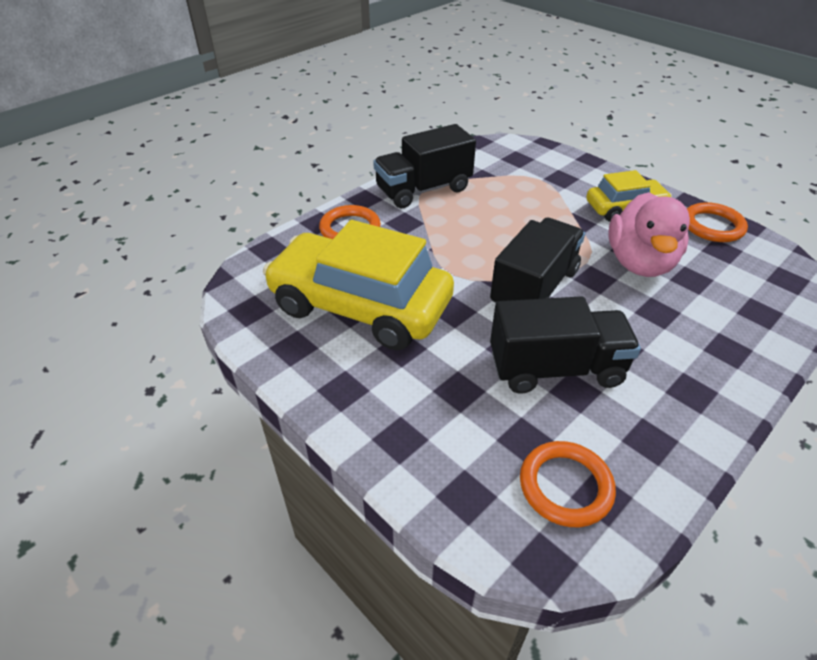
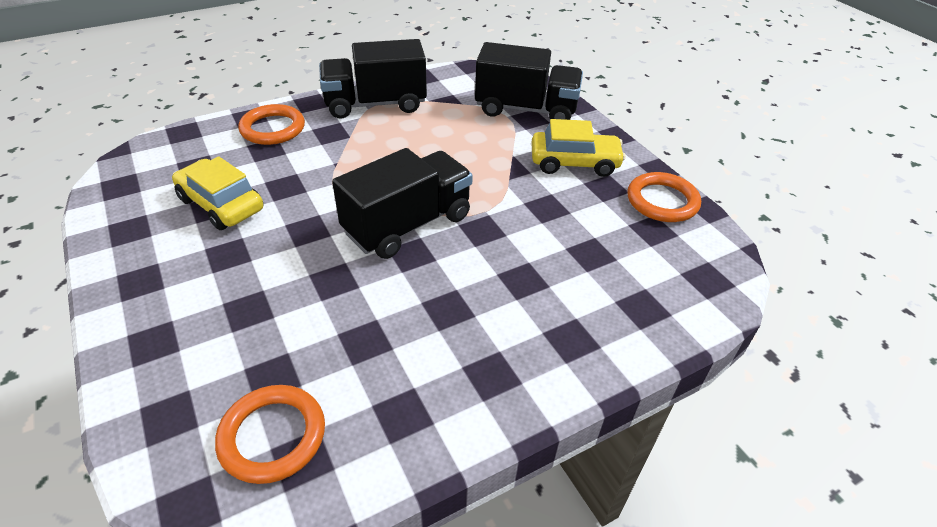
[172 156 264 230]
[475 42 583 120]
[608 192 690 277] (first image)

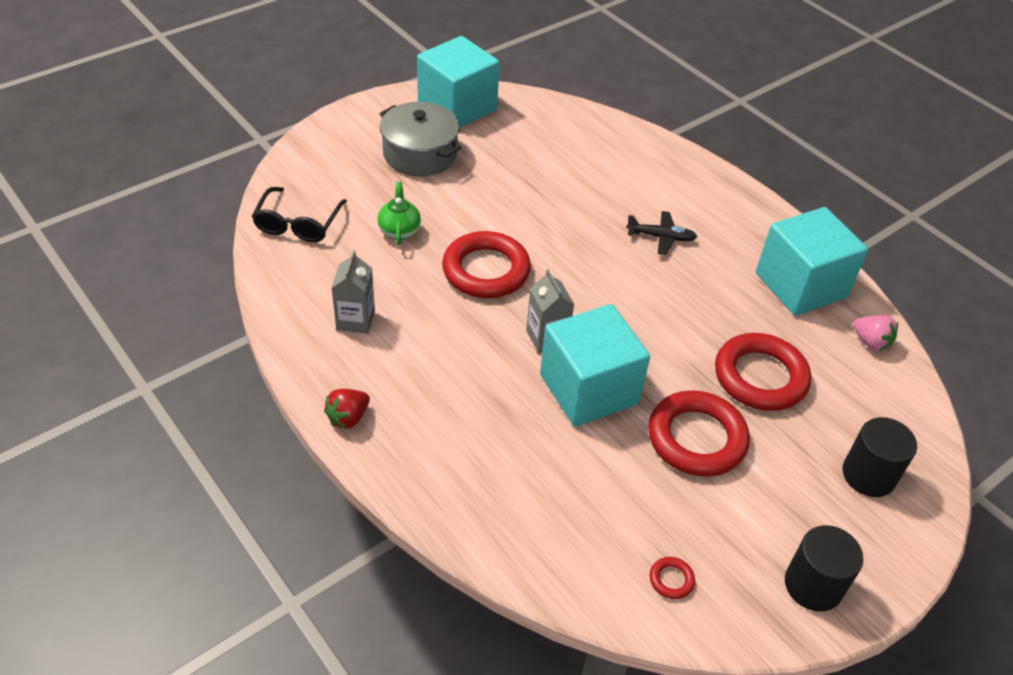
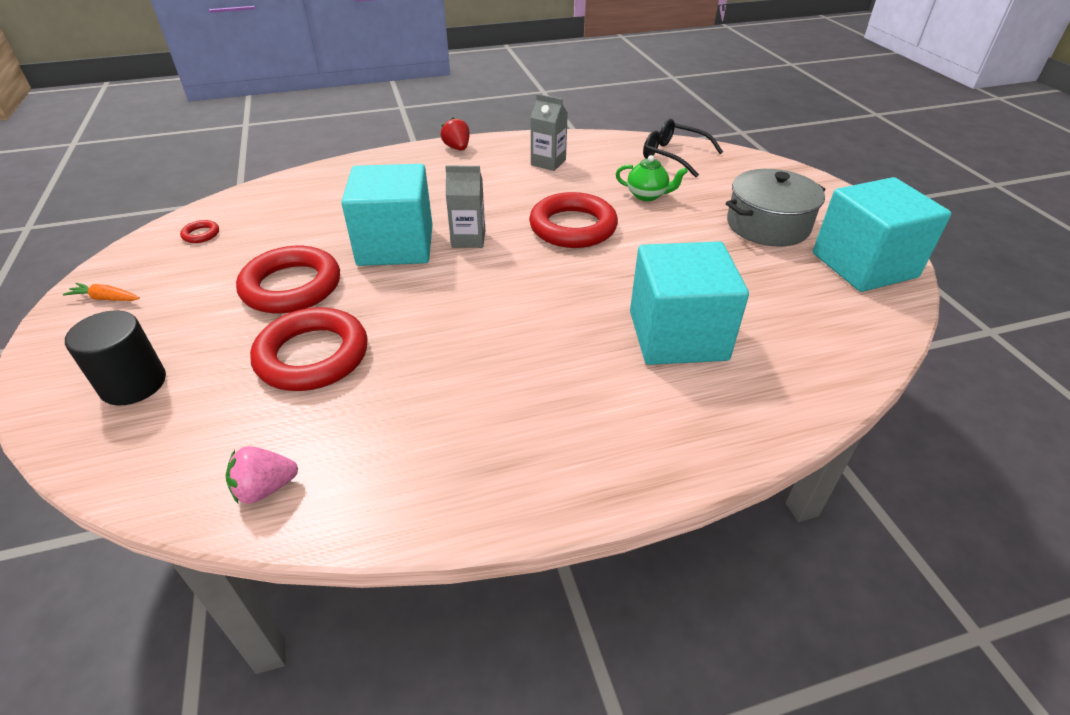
[626 211 697 255] (first image)
[630 241 749 365]
[63 283 140 301]

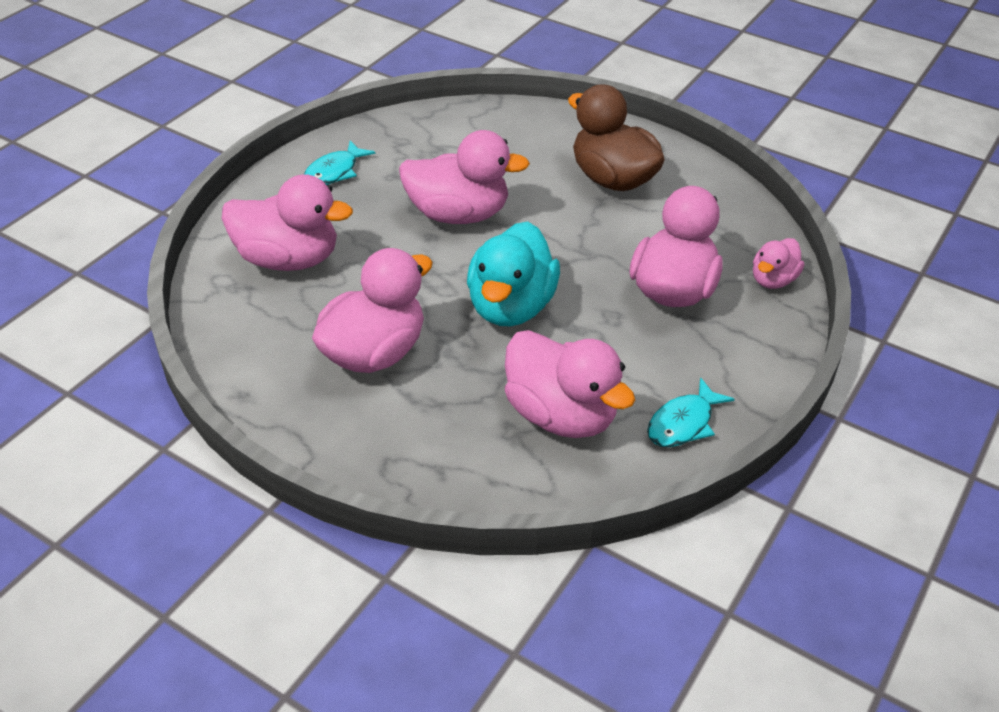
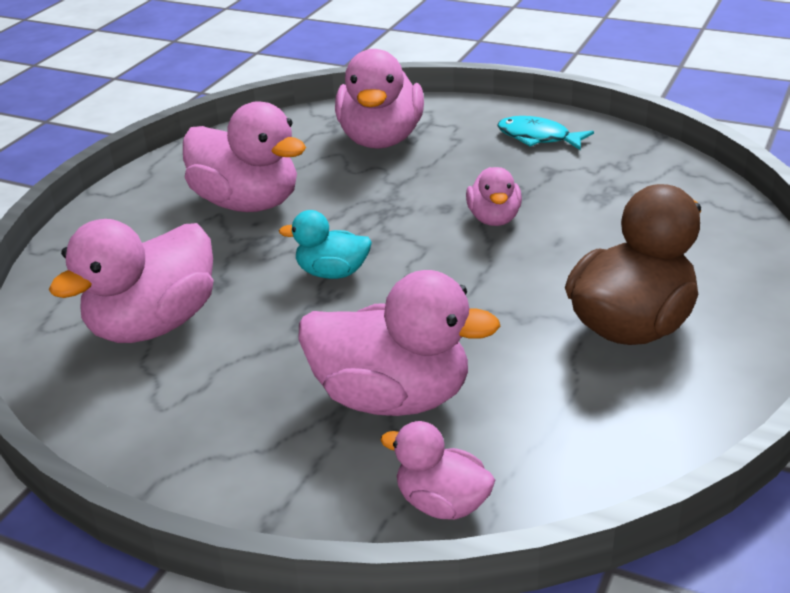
[466 167 522 226]
[279 210 372 279]
[647 377 734 447] (first image)

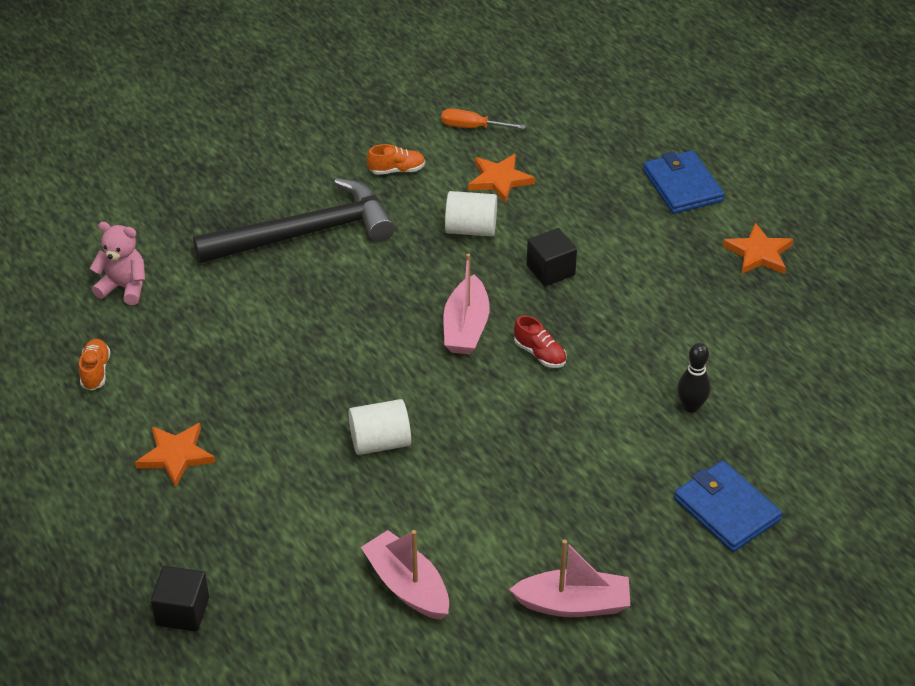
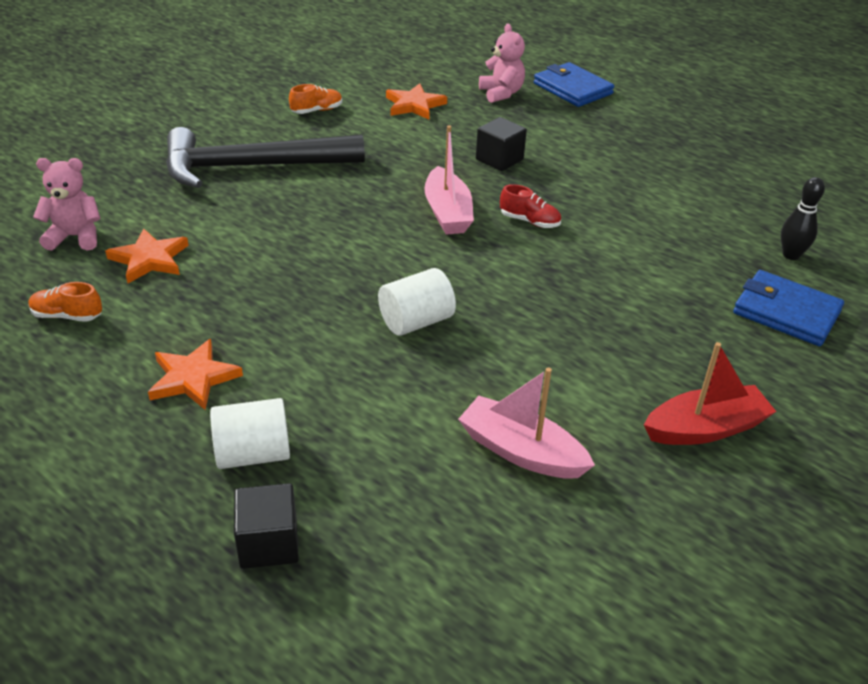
[28 282 102 322]
[166 127 365 188]
[441 109 526 129] (first image)
[210 398 290 469]
[644 342 777 445]
[781 177 825 260]
[105 228 189 283]
[479 24 525 103]

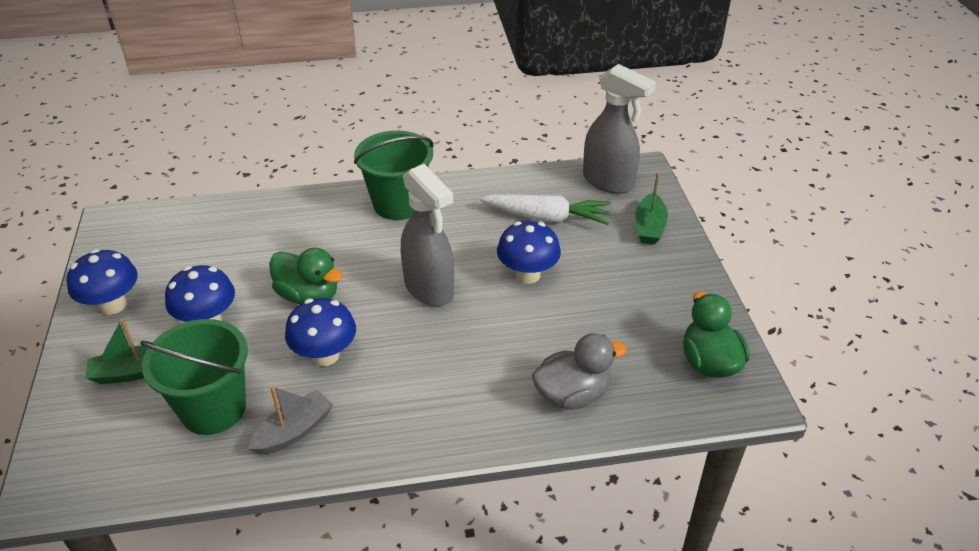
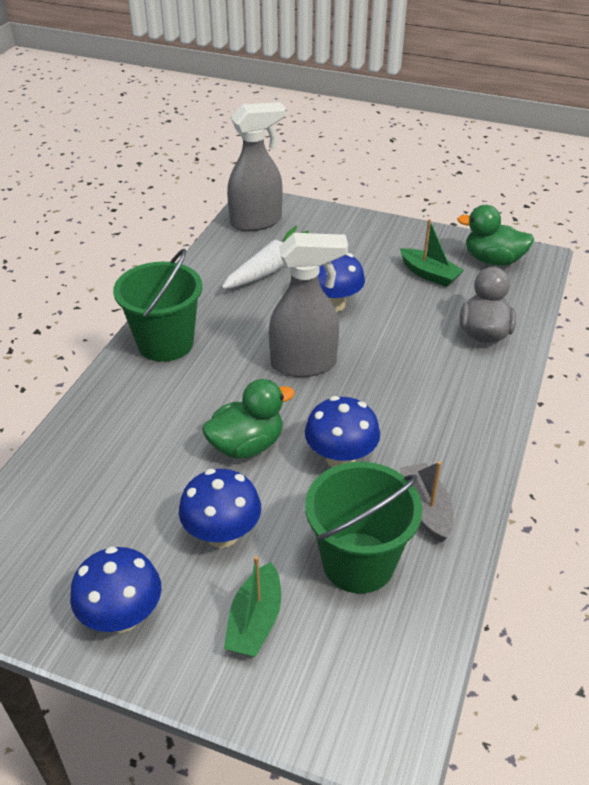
[400 219 464 287]

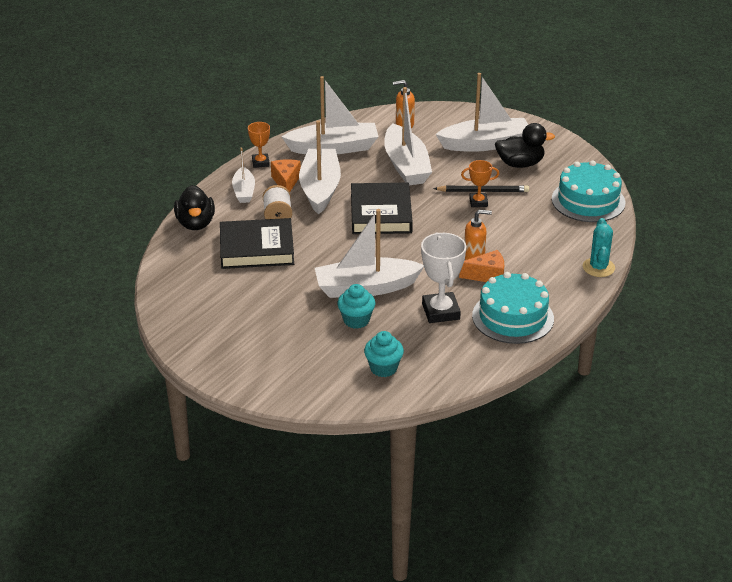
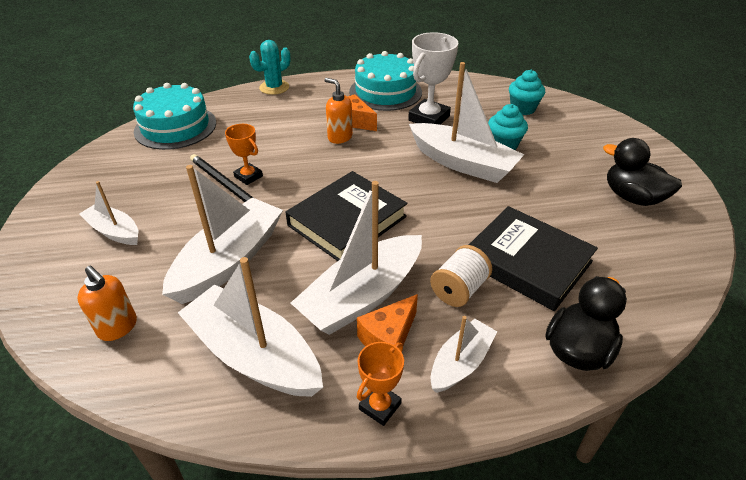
[79 181 138 245]
[603 138 682 206]

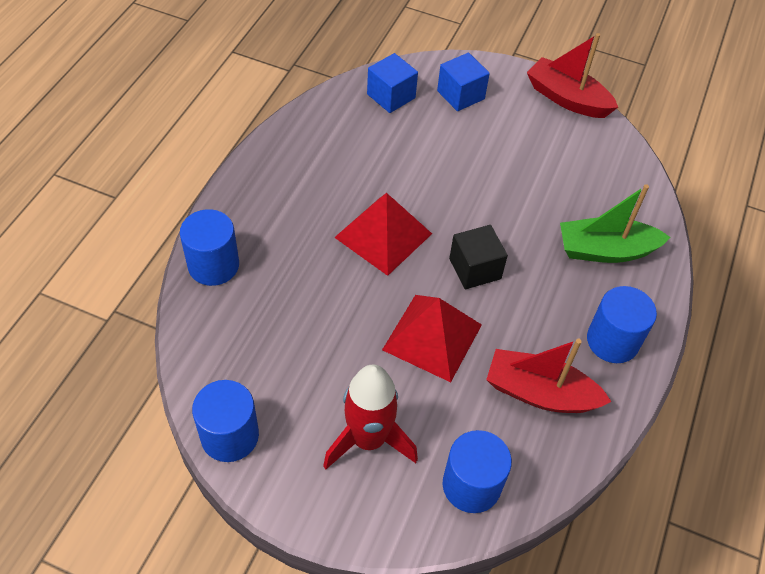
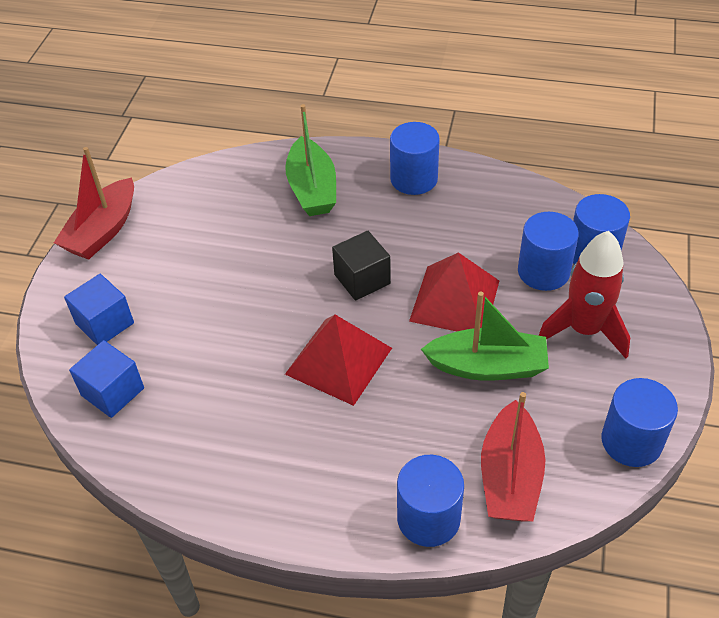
[481 392 546 521]
[421 291 549 381]
[518 212 579 291]

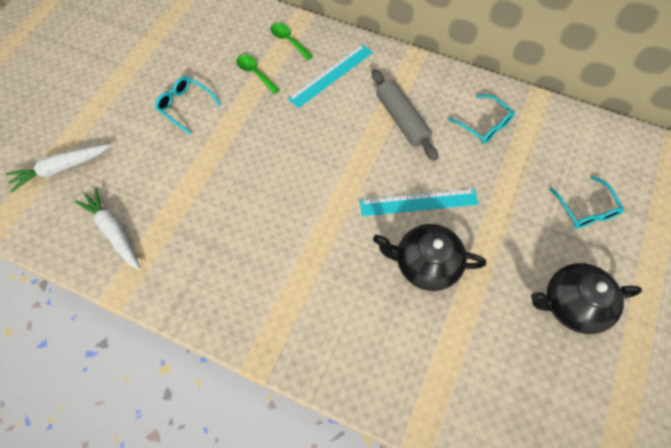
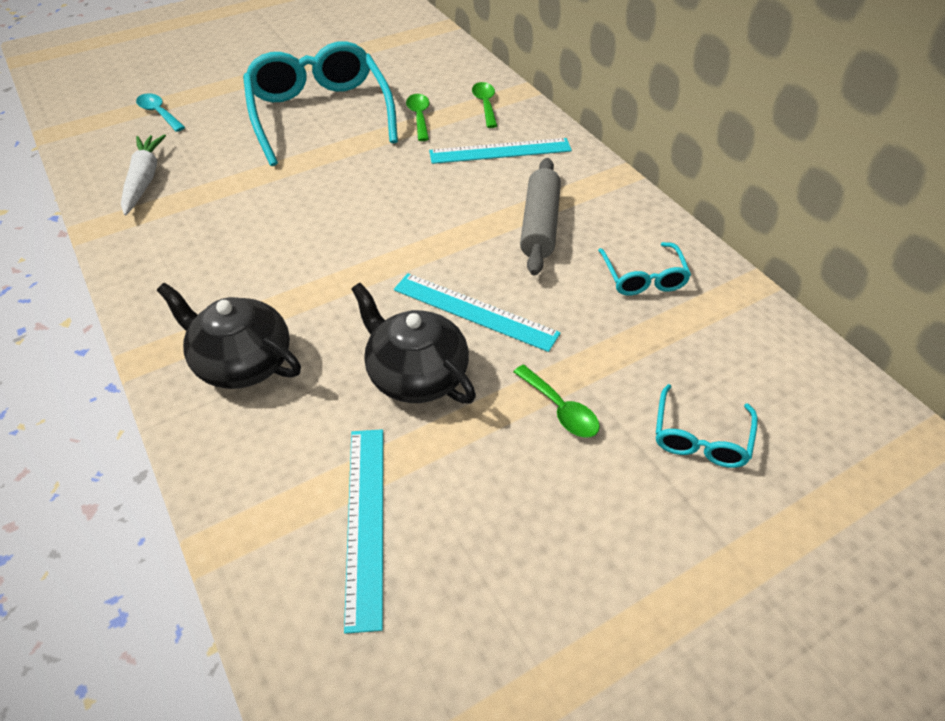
[136 93 185 132]
[243 41 398 166]
[157 283 301 389]
[344 429 383 634]
[514 365 600 438]

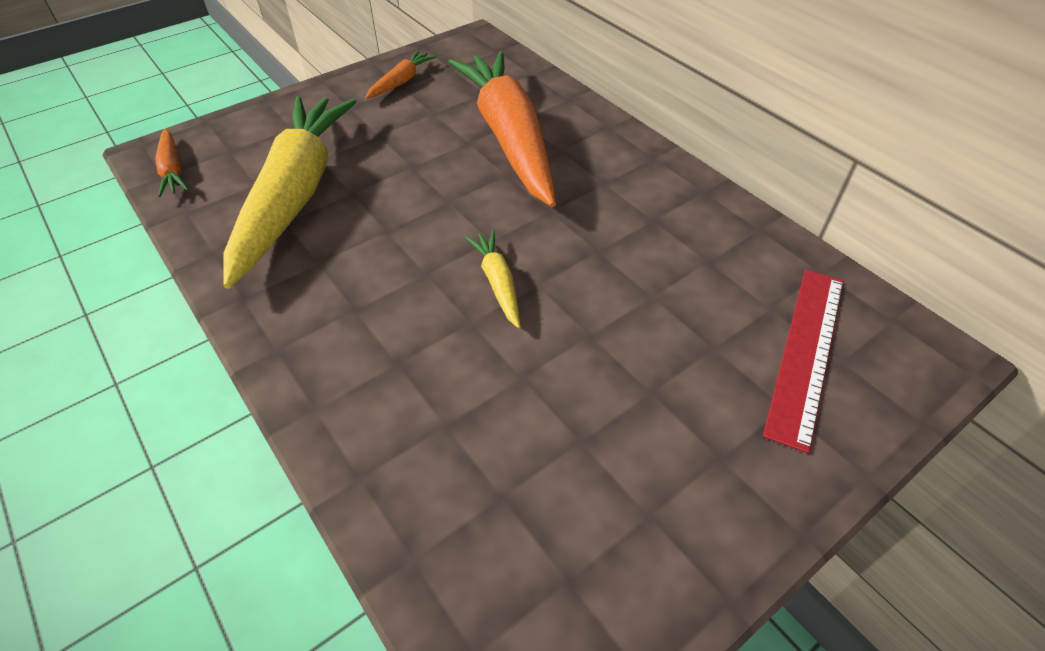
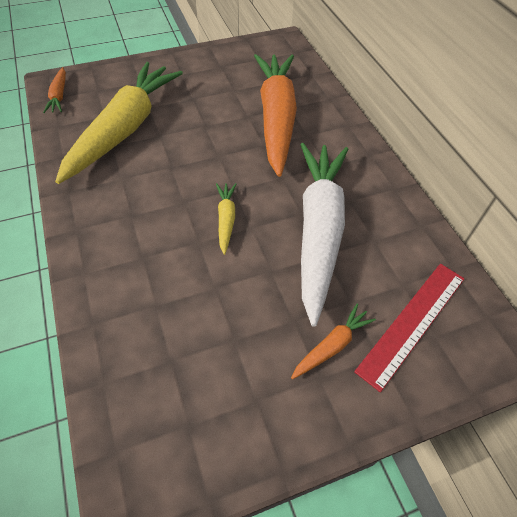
[291 303 376 379]
[300 143 348 327]

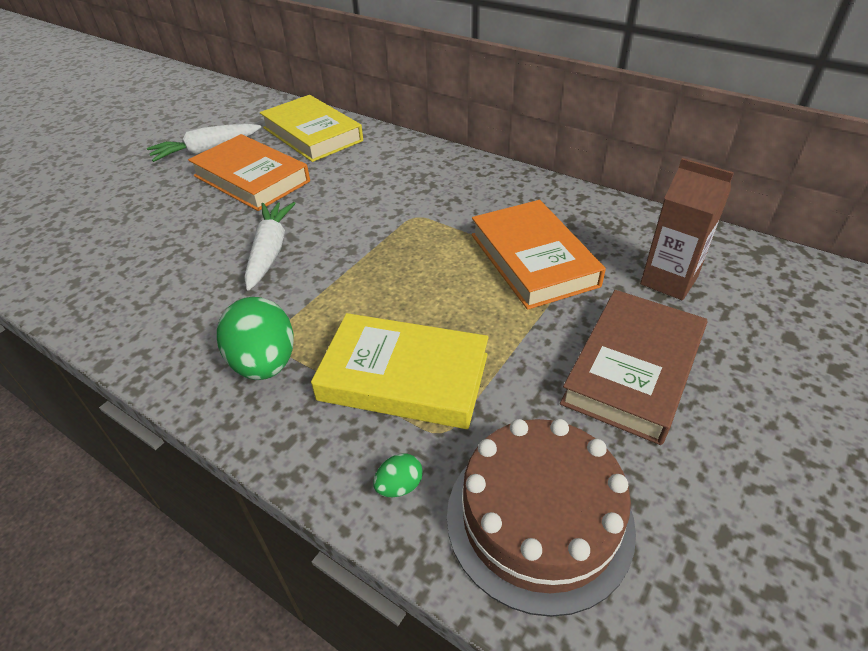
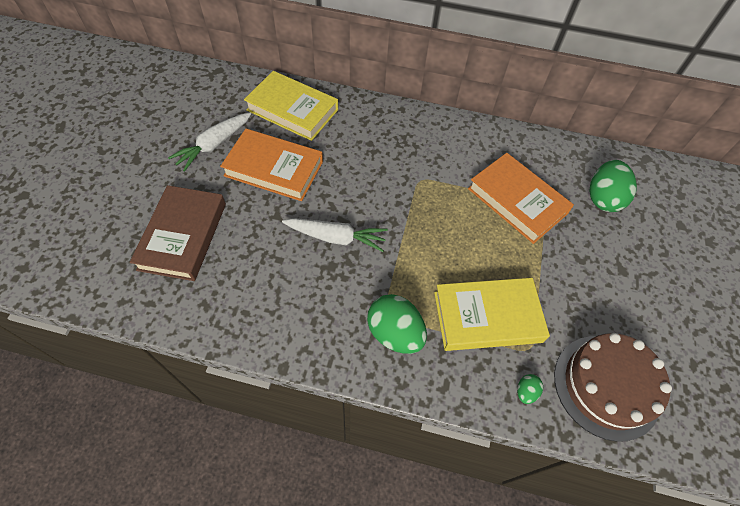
[282 218 388 252]
[130 185 226 281]
[589 160 637 212]

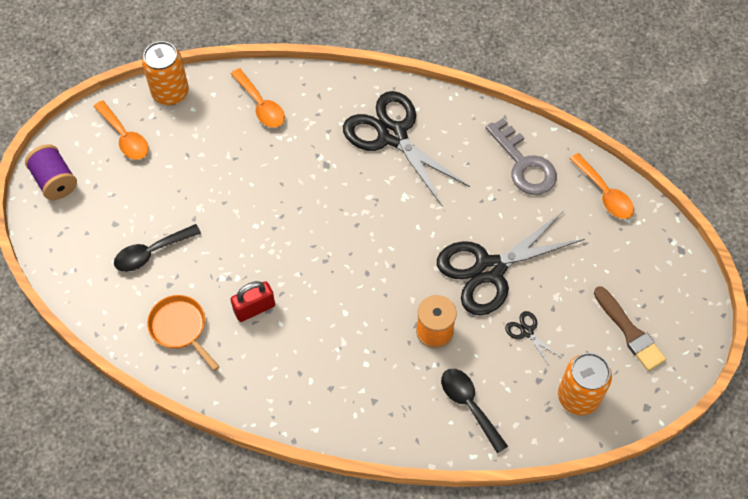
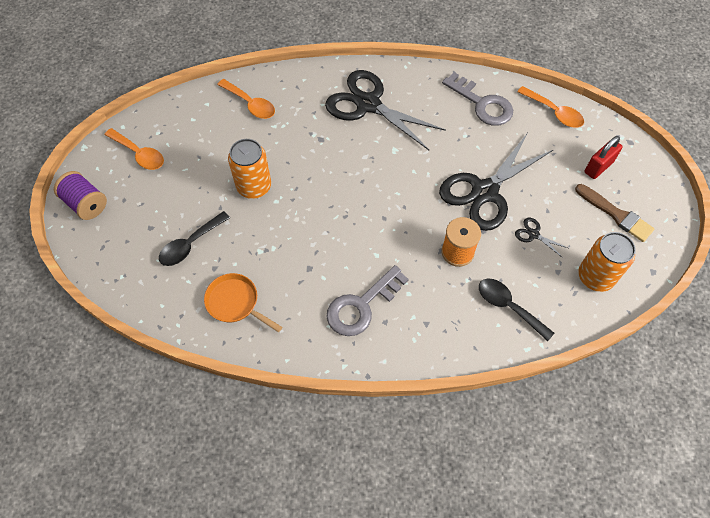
[228 139 271 199]
[585 136 623 179]
[327 265 409 336]

